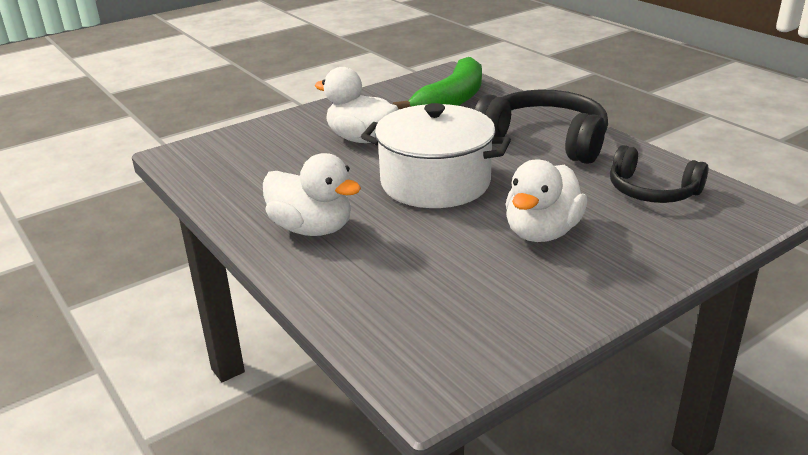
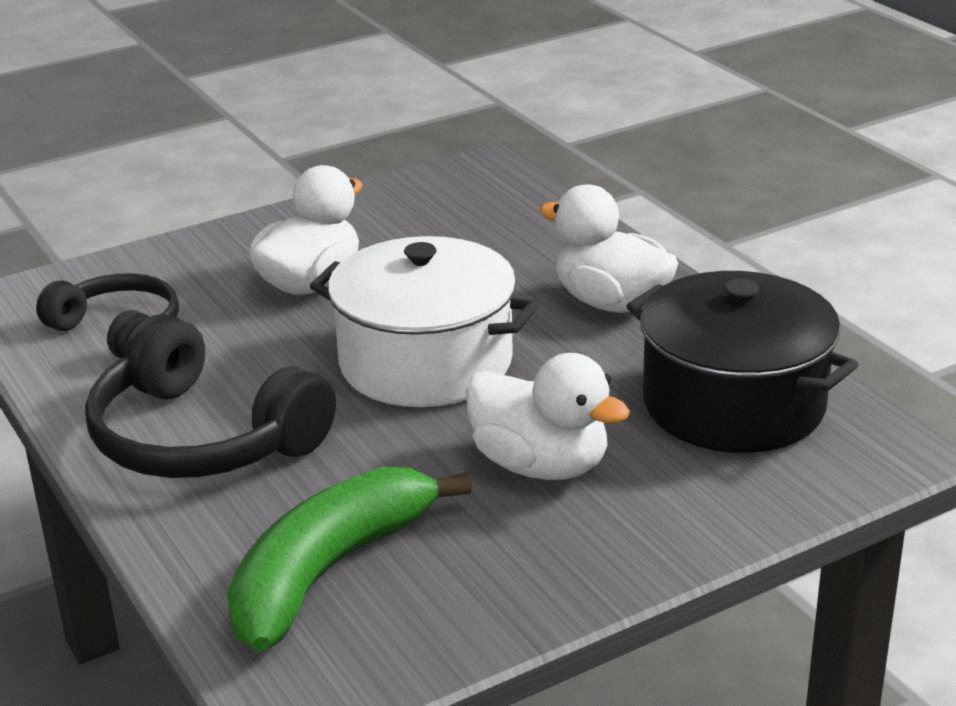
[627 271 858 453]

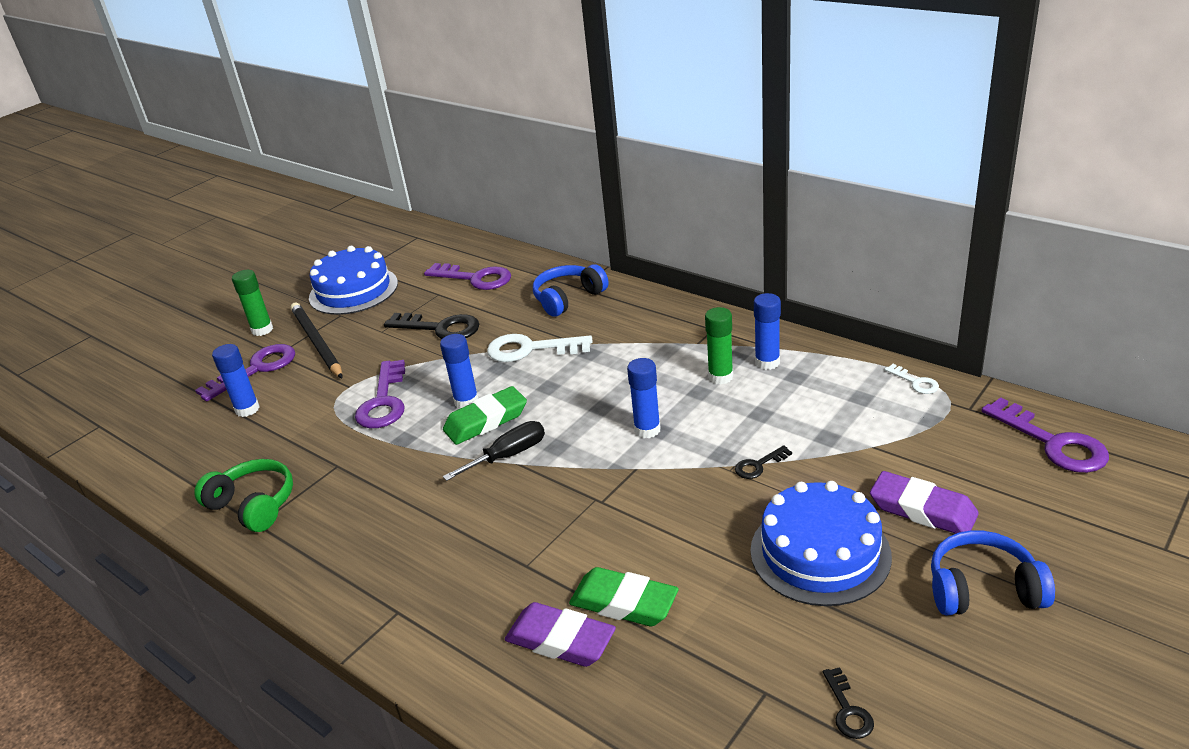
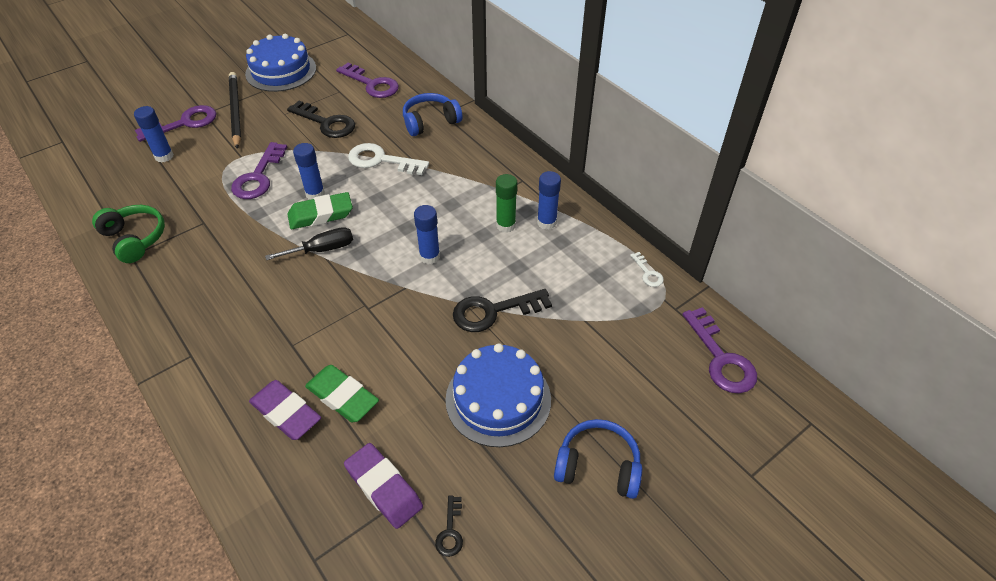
[232 270 273 336] (first image)
[453 289 552 332]
[344 443 423 529]

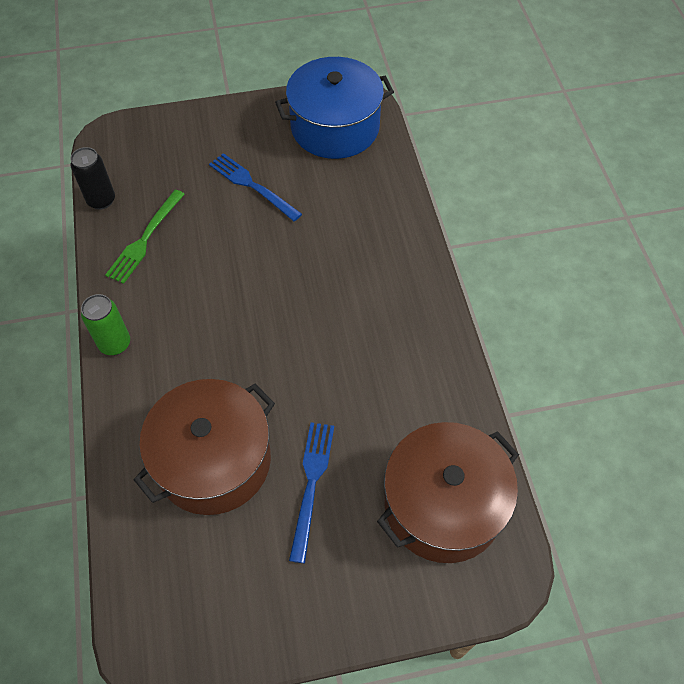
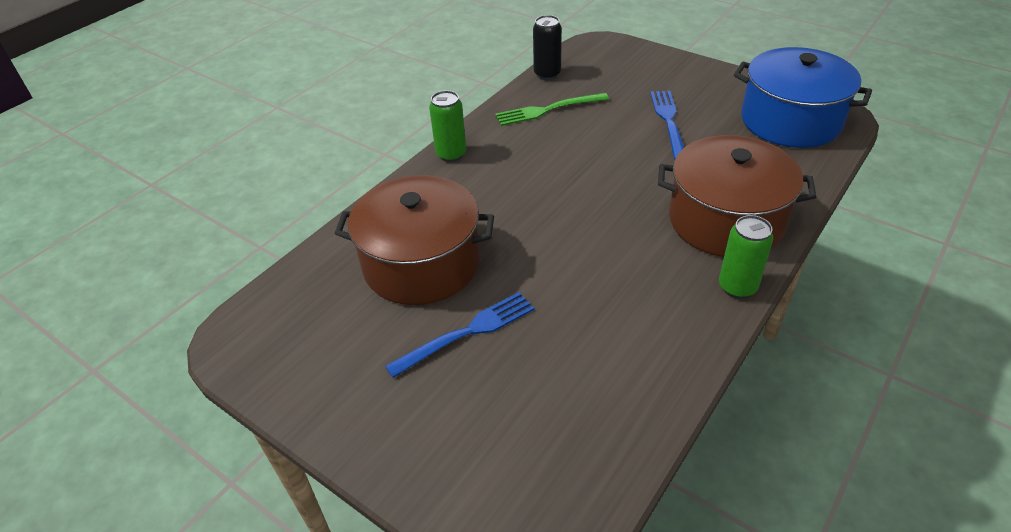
[658 135 816 257]
[719 215 773 299]

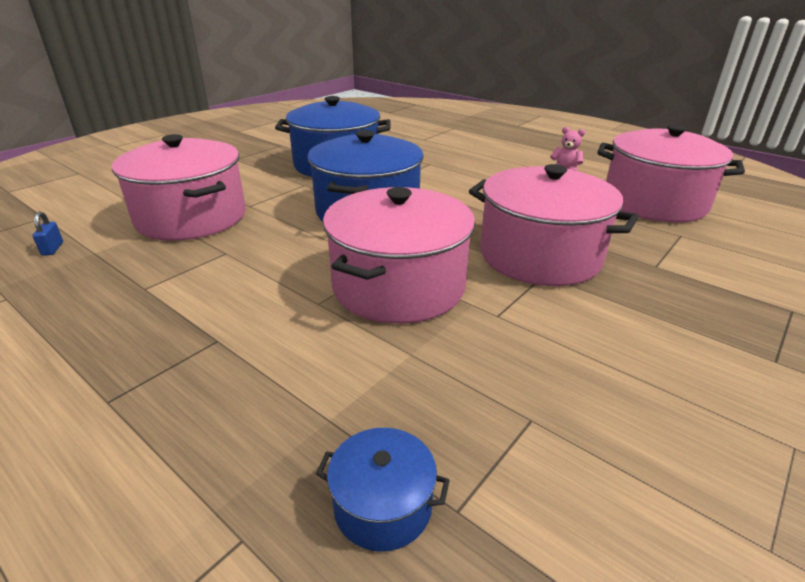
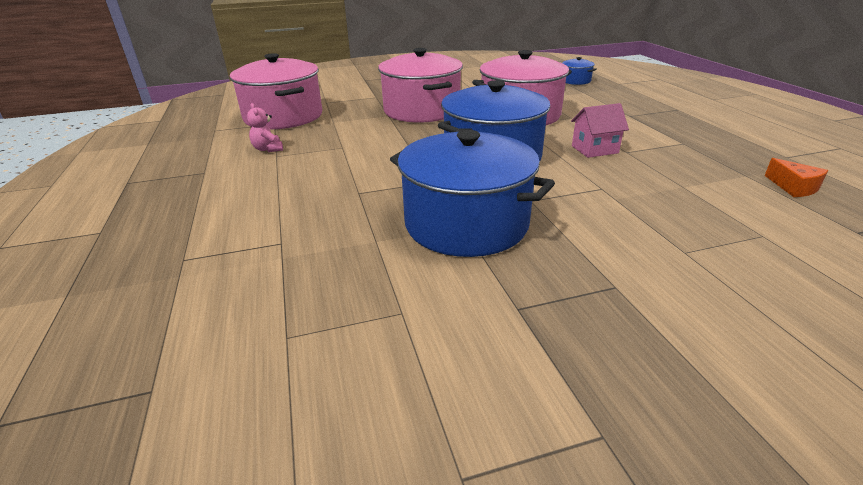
[764 158 828 197]
[112 134 245 241] (first image)
[571 103 629 158]

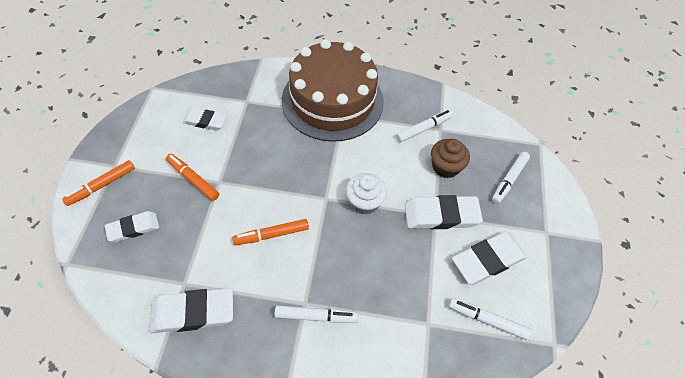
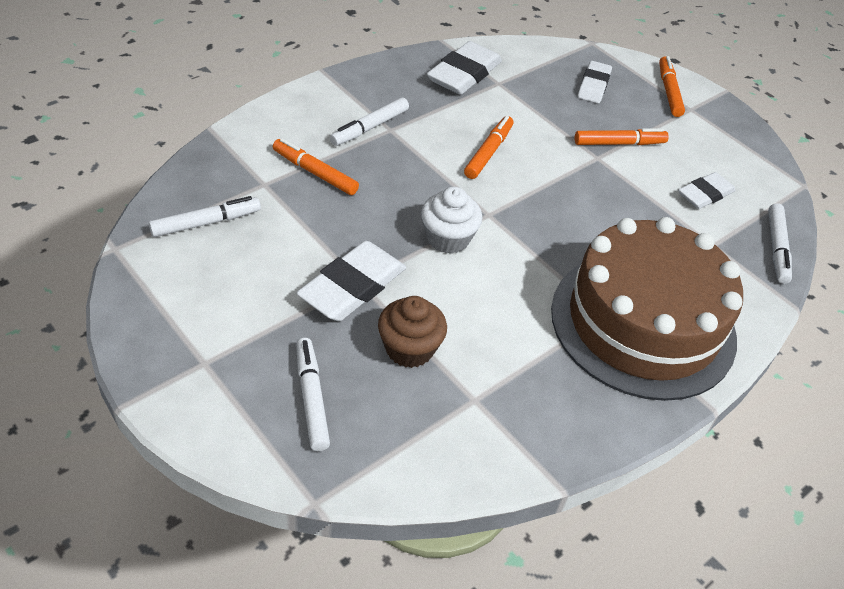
[768 203 792 284]
[452 231 527 285] (first image)
[273 138 359 195]

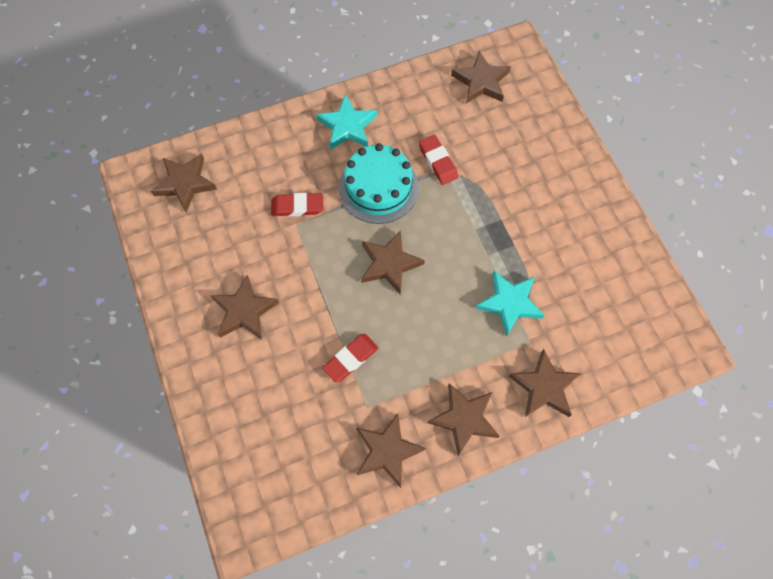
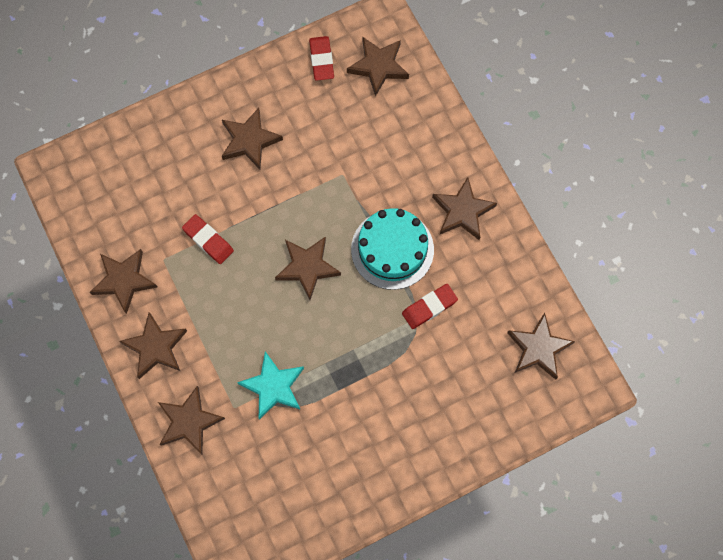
[309 36 334 81]
[432 177 497 240]

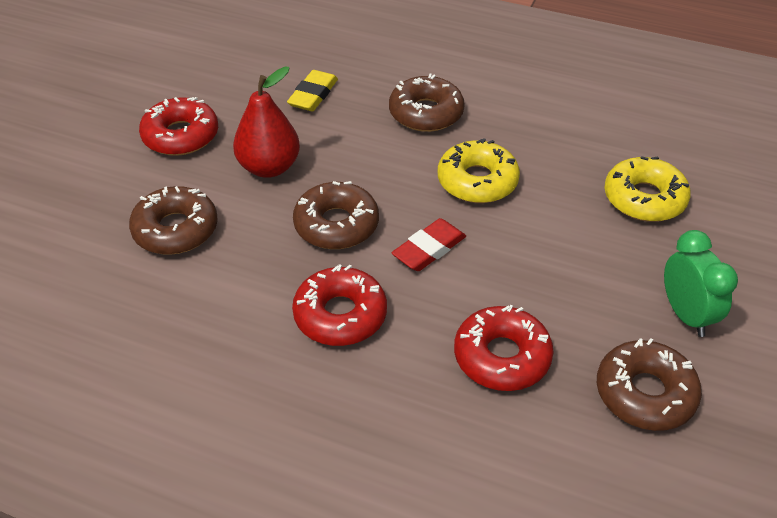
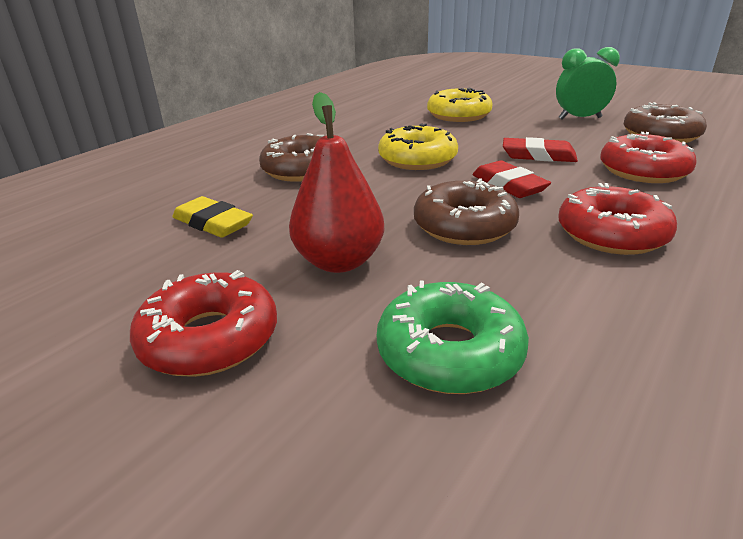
[377 281 529 394]
[503 137 578 162]

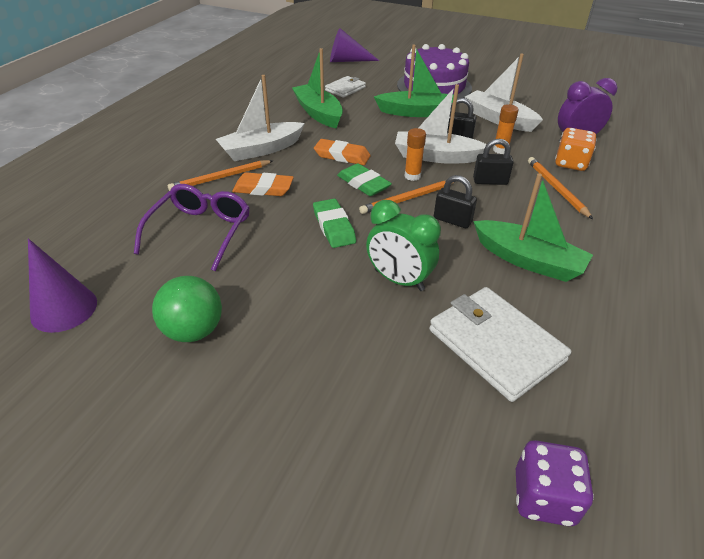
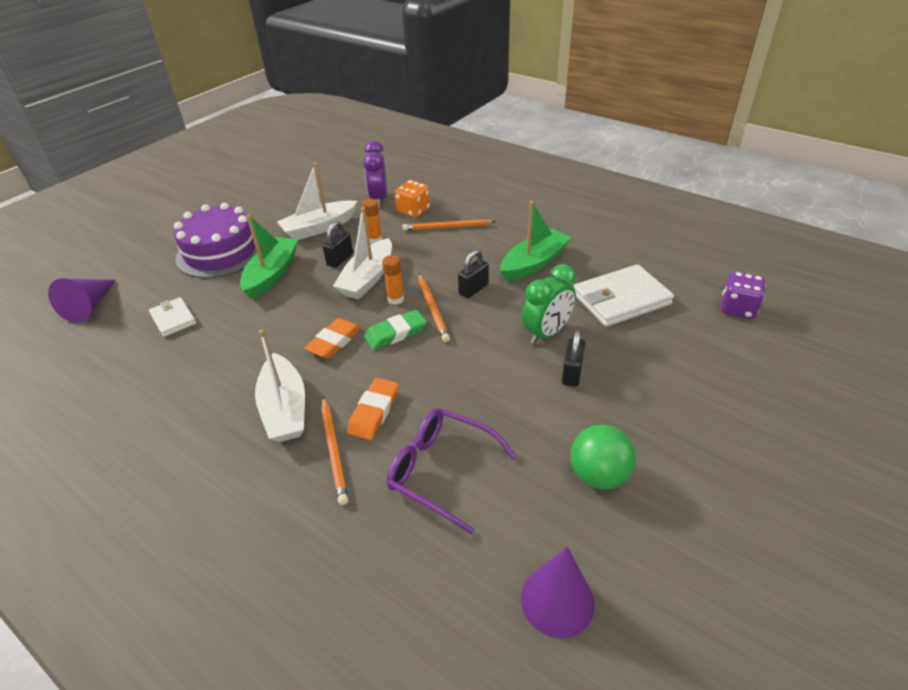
[292 48 343 128] (first image)
[313 199 356 248] (first image)
[562 330 585 387]

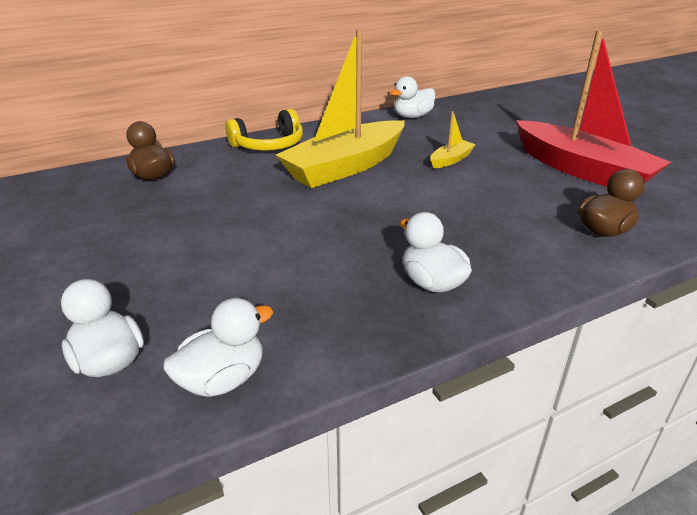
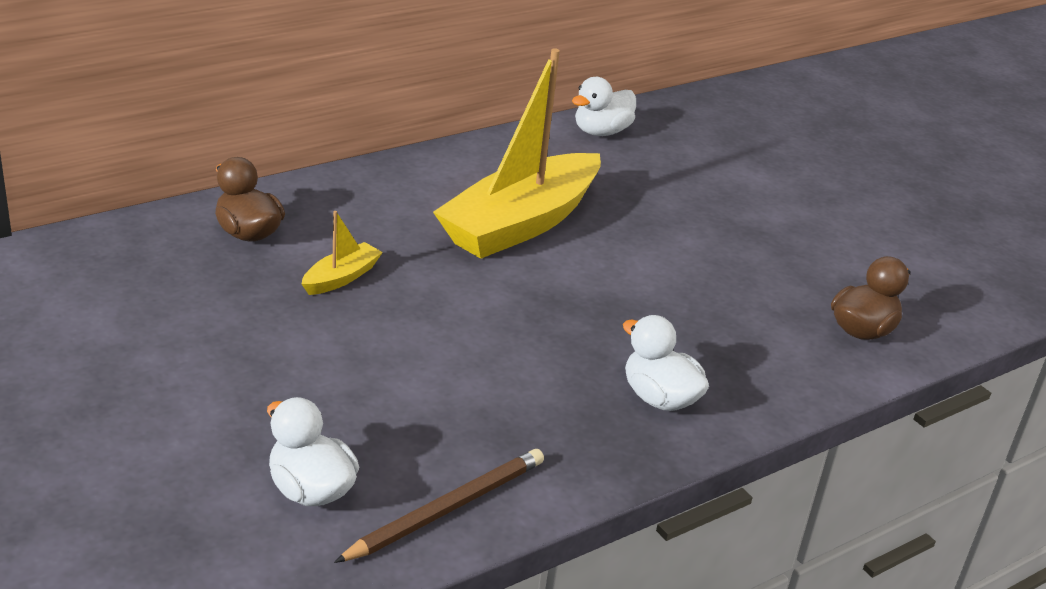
[334 449 544 563]
[225 109 303 151] (first image)
[302 211 383 295]
[516 30 671 187] (first image)

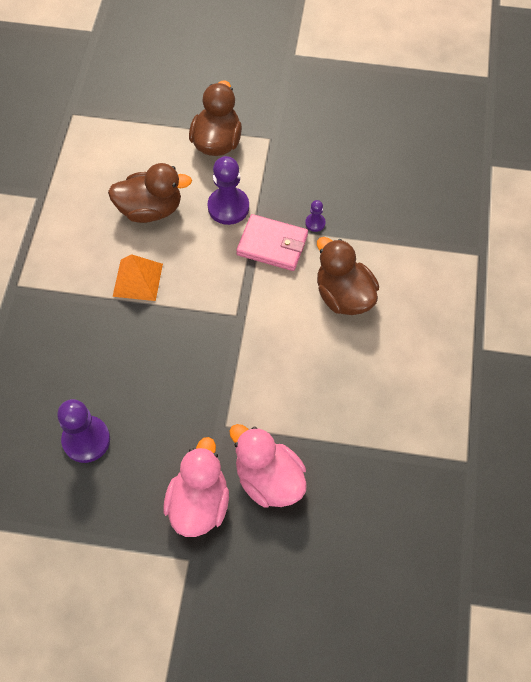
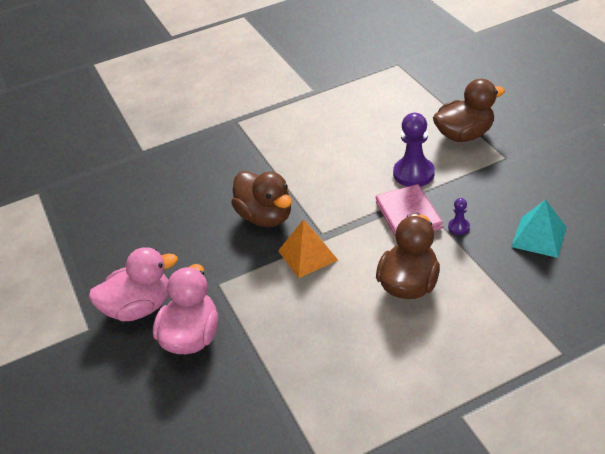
[57 399 110 463] (first image)
[231 171 292 227]
[278 219 338 278]
[511 199 567 258]

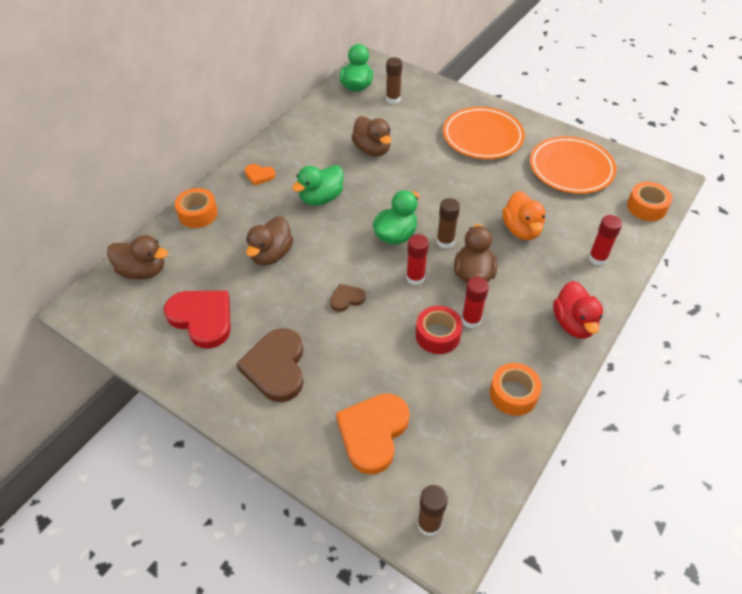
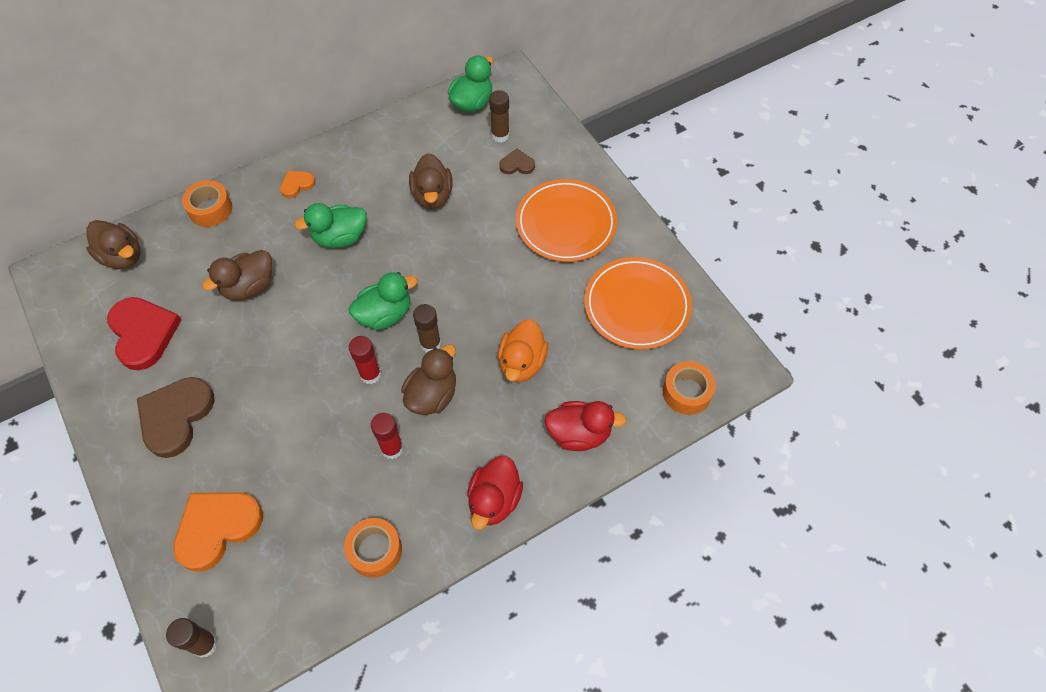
[280 170 315 198]
[499 149 535 174]
[416 306 463 354] (first image)
[545 401 626 451]

